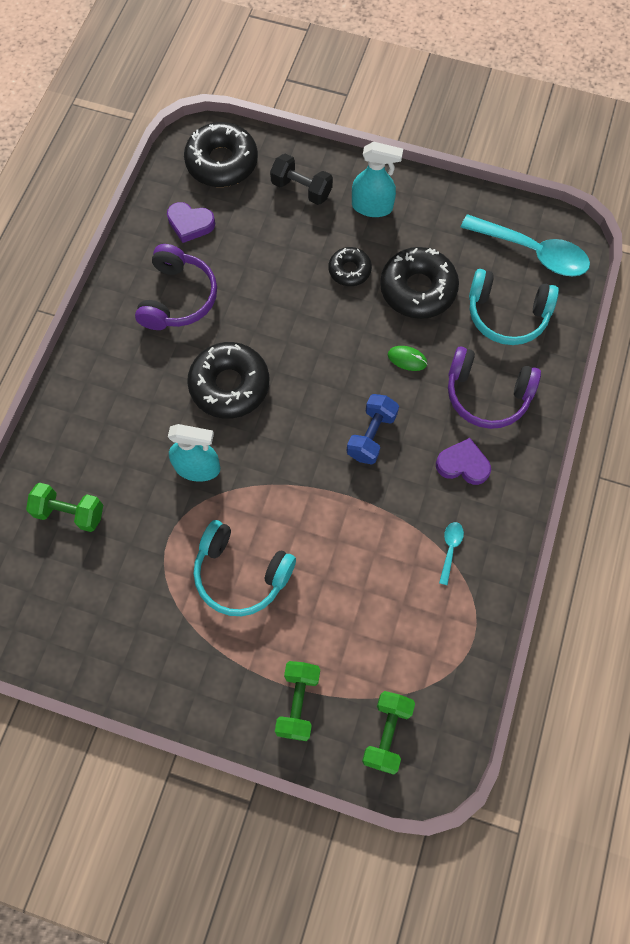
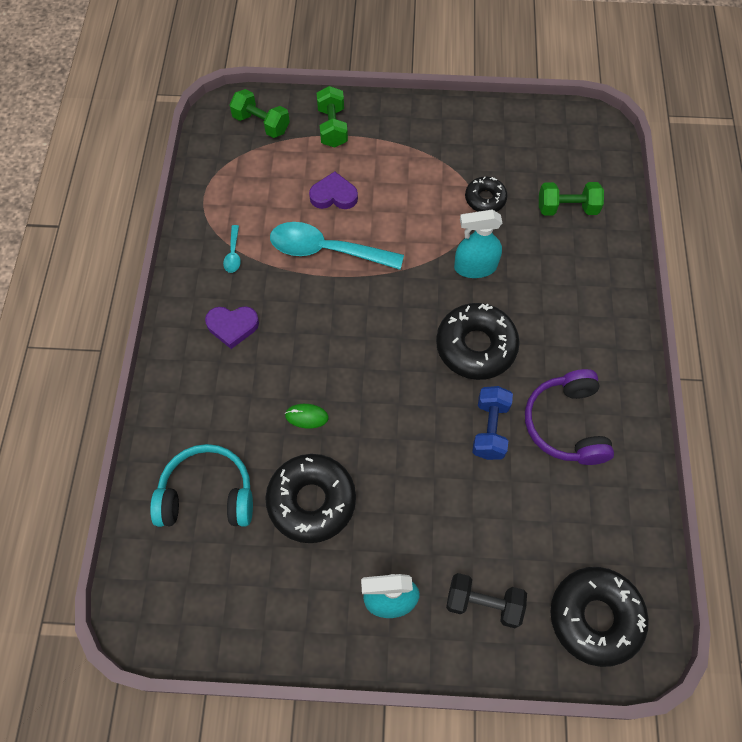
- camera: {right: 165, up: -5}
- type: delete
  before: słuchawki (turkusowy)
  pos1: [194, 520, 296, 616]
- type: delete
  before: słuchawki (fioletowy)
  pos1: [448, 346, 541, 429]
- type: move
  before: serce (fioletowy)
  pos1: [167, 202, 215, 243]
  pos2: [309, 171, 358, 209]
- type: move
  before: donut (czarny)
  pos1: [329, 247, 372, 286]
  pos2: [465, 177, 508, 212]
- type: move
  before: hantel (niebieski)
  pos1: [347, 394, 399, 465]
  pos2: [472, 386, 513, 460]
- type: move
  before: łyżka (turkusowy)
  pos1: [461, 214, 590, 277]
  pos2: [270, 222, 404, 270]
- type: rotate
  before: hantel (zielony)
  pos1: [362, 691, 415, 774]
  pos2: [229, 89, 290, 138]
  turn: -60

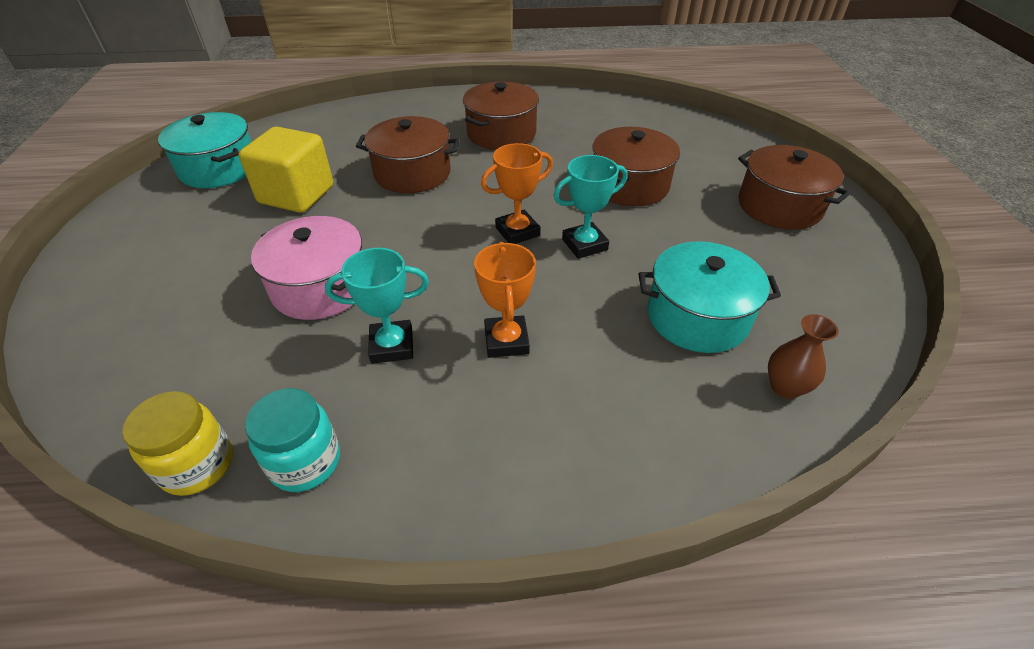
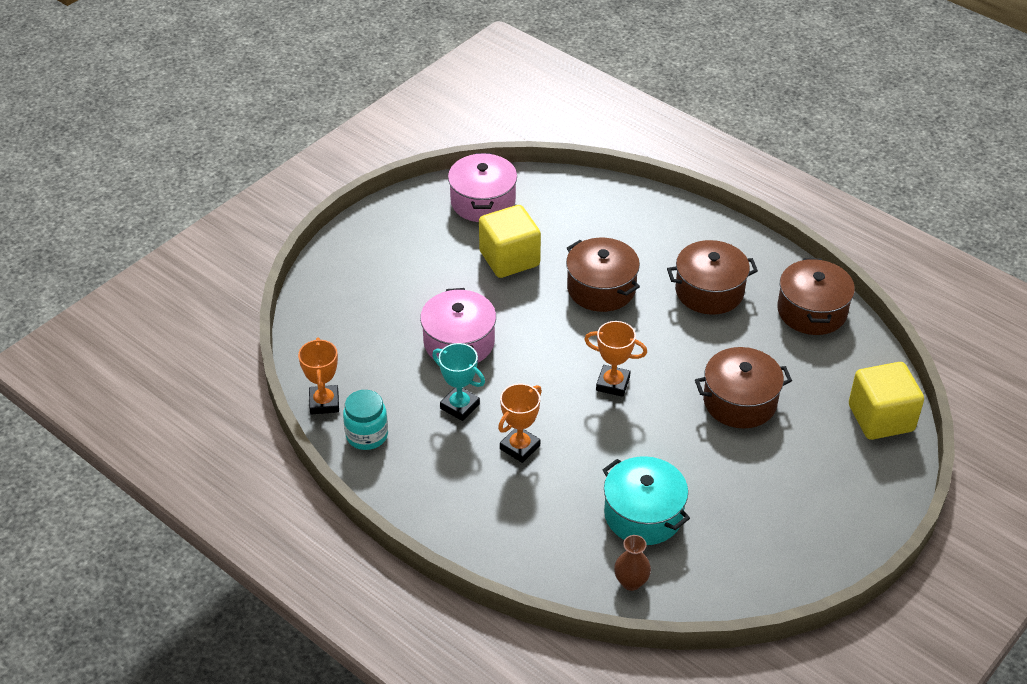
- camera: {right: 45, up: 0}
- type: delete
  before: puchar (turkusowy)
  pos1: [554, 155, 628, 259]
- type: insert
  after: sześcian (żółty)
  pos2: [849, 362, 924, 440]
- type: move
  before: garnek (brązowy)
  pos1: [738, 145, 851, 229]
  pos2: [777, 258, 855, 335]
- type: replace
  before: słoik (żółty)
  after: puchar (pomarańczowy)
  pos1: [122, 391, 233, 496]
  pos2: [298, 337, 339, 414]
- type: recolor
  before: garnek (turkusowy)
  after: garnek (różowy)
  pos1: [158, 112, 251, 188]
  pos2: [448, 153, 517, 222]

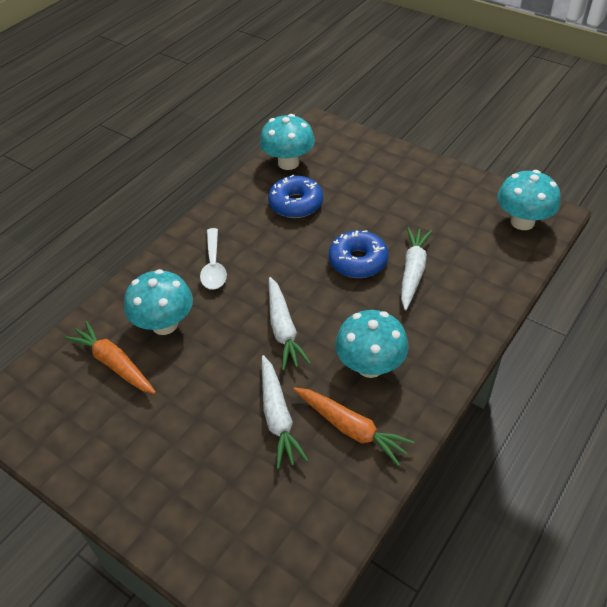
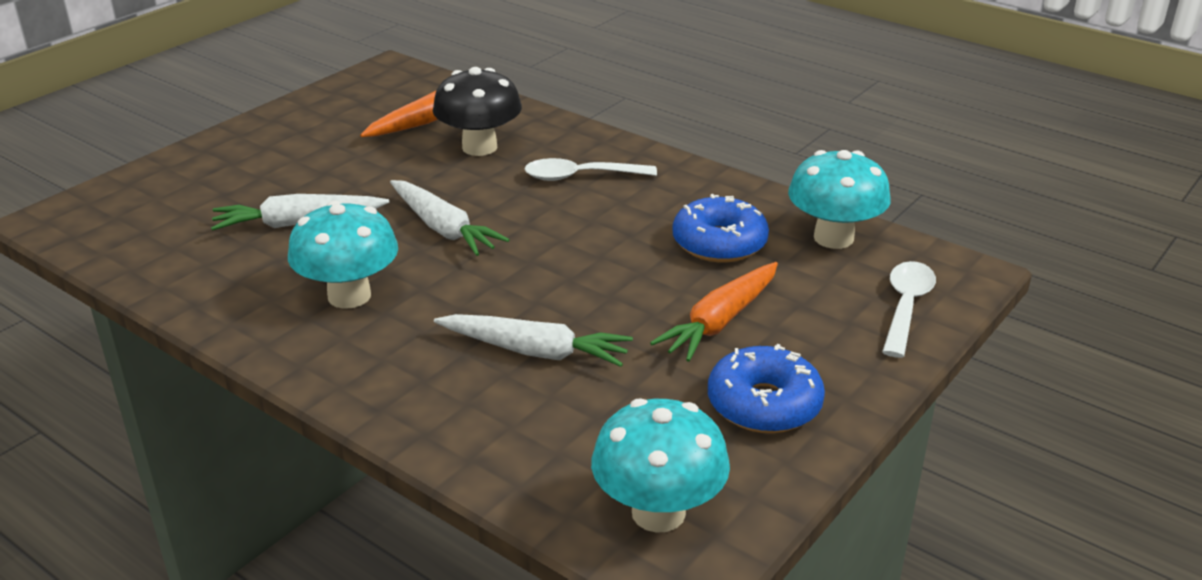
- camera: {right: 90, up: -15}
- type: insert
  after: łyżka (biały)
  pos2: [882, 261, 936, 358]
- type: move
  before: marchewka (pomarańczowy)
  pos1: [293, 387, 415, 466]
  pos2: [650, 262, 778, 362]
- type: move
  before: donut (niebieski)
  pos1: [329, 230, 389, 278]
  pos2: [708, 344, 825, 433]
- type: recolor
  before: grzyb (turkusowy)
  after: grzyb (czarny)
  pos1: [124, 269, 193, 335]
  pos2: [433, 67, 522, 156]
- type: rotate
  before: marchewka (biały)
  pos1: [269, 277, 311, 370]
  pos2: [390, 180, 510, 256]
  turn: -120

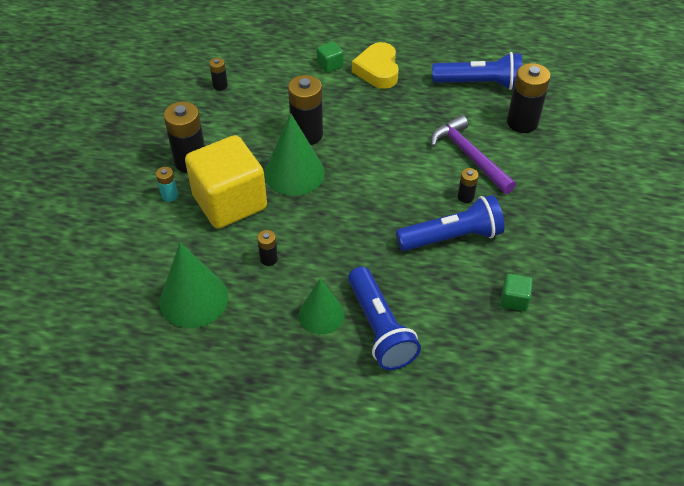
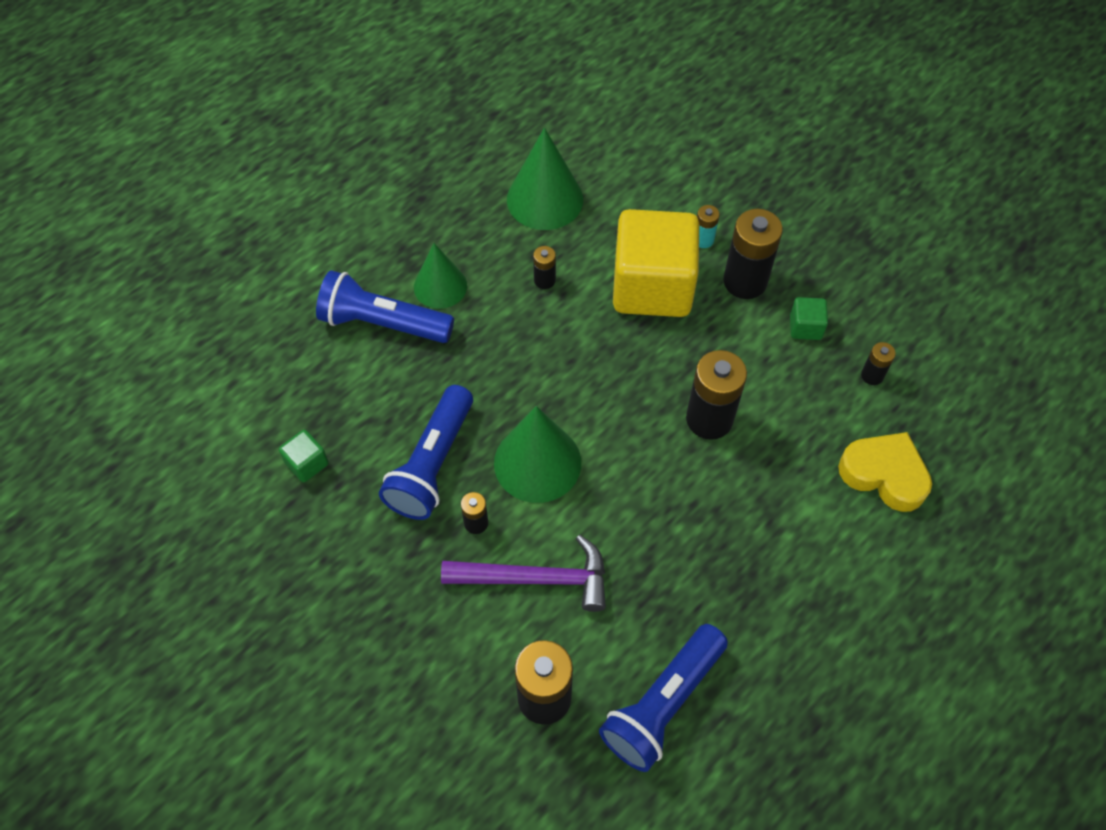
- camera: {right: 125, up: 10}
- type: move
  before: stożek (zielony)
  pos1: [264, 113, 325, 196]
  pos2: [494, 406, 581, 503]
- type: move
  before: sześcian (zielony)
  pos1: [317, 41, 344, 73]
  pos2: [790, 297, 828, 340]
- type: move
  before: serce (żółty)
  pos1: [352, 42, 399, 89]
  pos2: [838, 432, 932, 512]

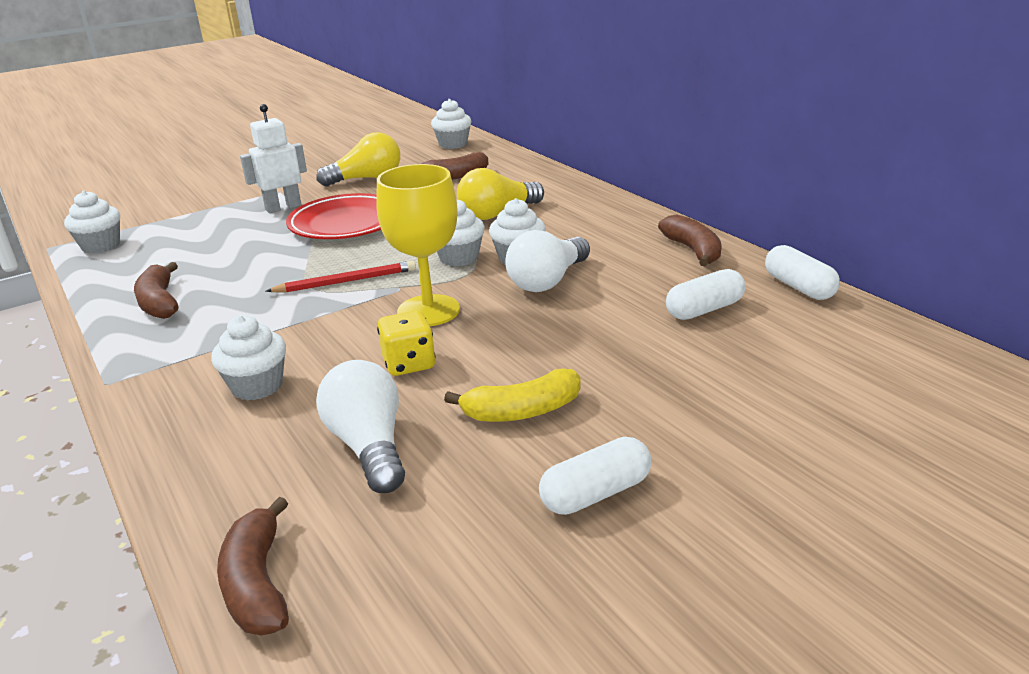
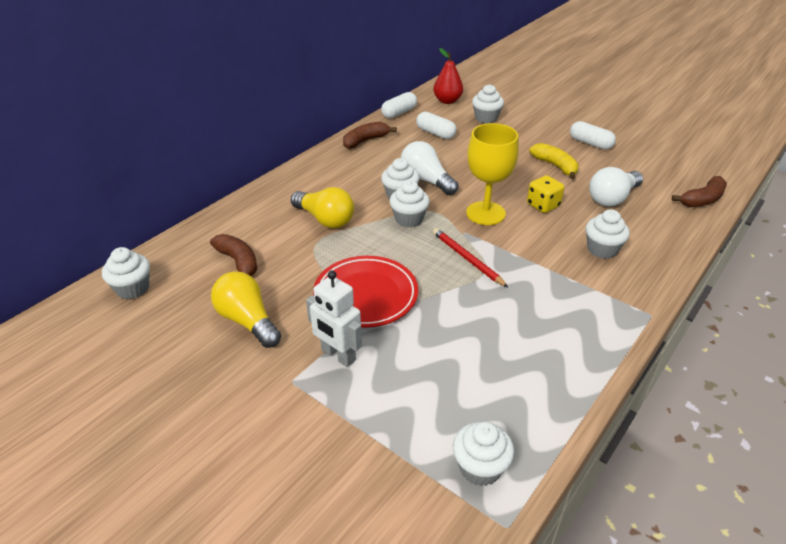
- camera: {right: -110, up: 10}
- type: delete
  before: banan (brązowy)
  pos1: [134, 262, 178, 319]
- type: insert
  after: gruszka (czerwony)
  pos2: [433, 48, 463, 104]
- type: insert
  after: muffinka (biały)
  pos2: [472, 84, 504, 124]
- type: rotate
  before: żarówka (biały)
  pos1: [505, 230, 590, 292]
  pos2: [401, 141, 459, 195]
  turn: -150

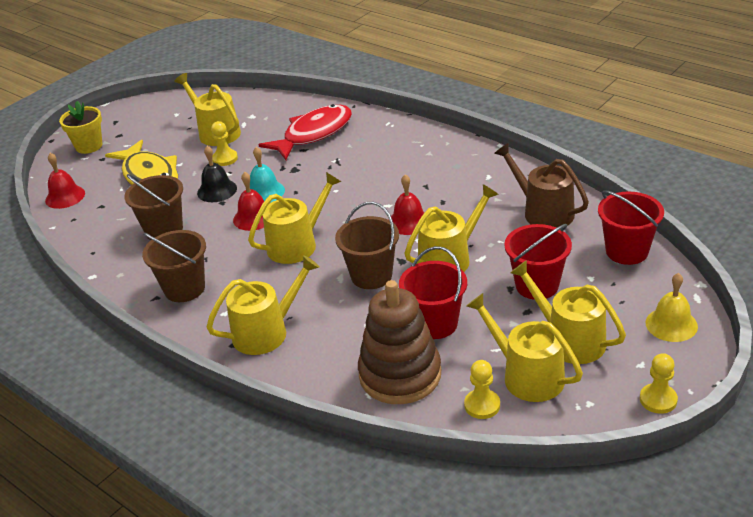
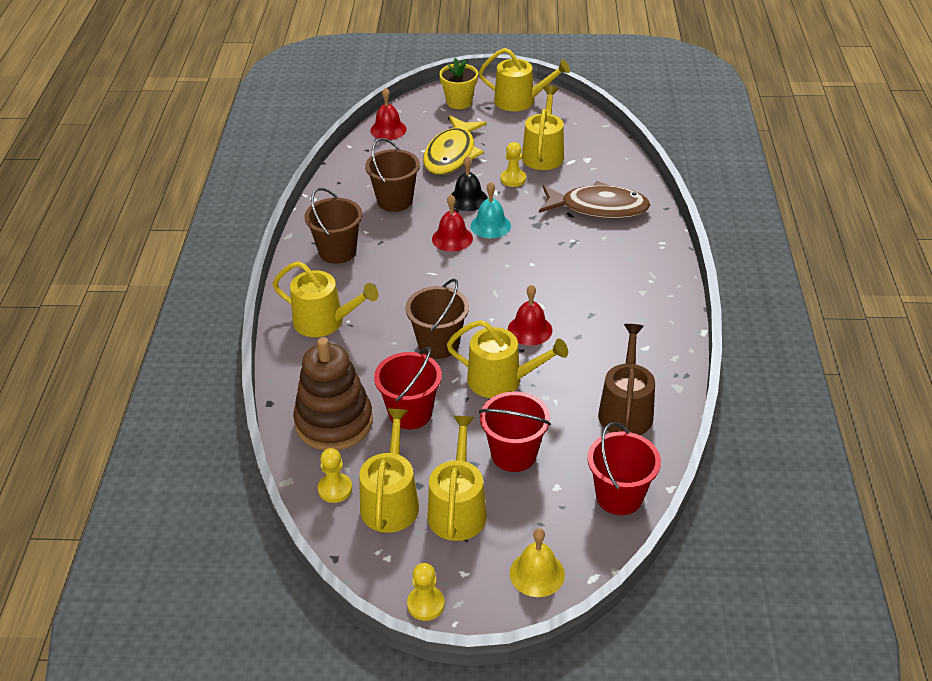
- camera: {right: 50, up: 5}
- type: move
  before: konewka (żółty)
  pos1: [248, 172, 342, 264]
  pos2: [479, 48, 570, 111]
- type: recolor
  before: ryba (czerwony)
  after: ryba (brązowy)
  pos1: [258, 104, 352, 160]
  pos2: [539, 181, 650, 219]

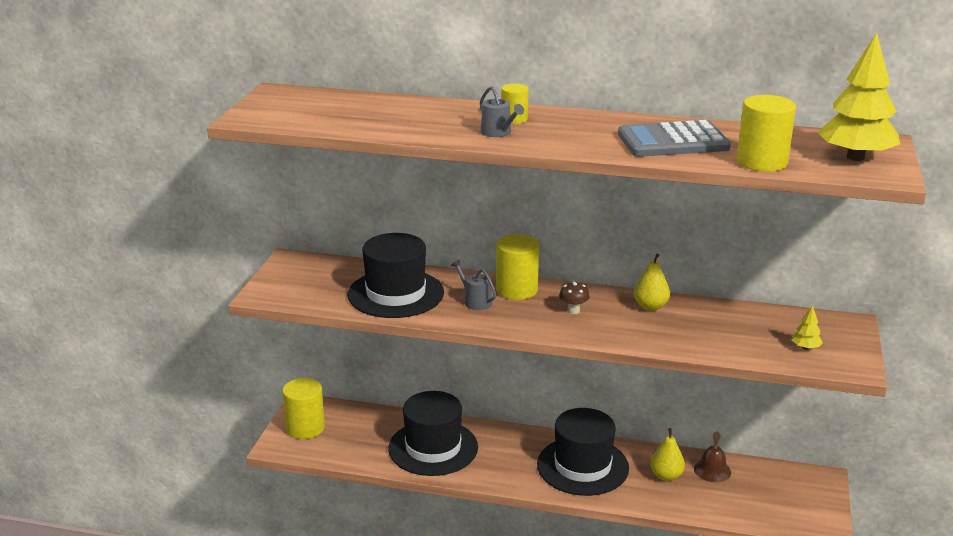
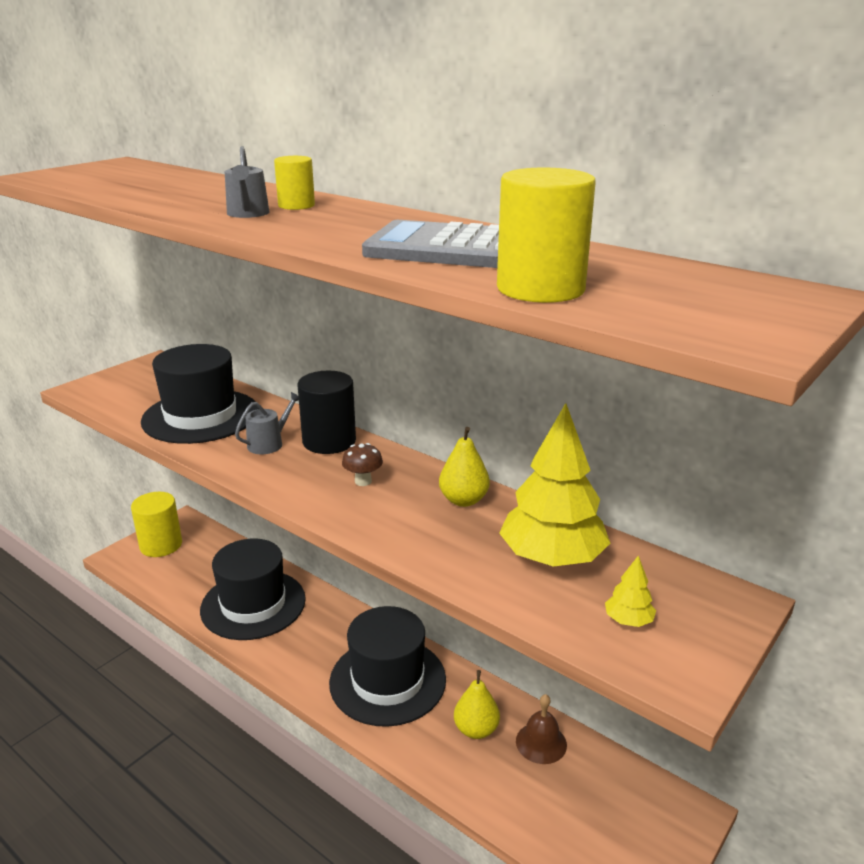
- camera: {right: 25, up: 0}
- type: move
  before: drzewko (żółty)
  pos1: [818, 32, 900, 161]
  pos2: [499, 403, 610, 567]
- type: recolor
  before: walec (żółty)
  after: walec (czarny)
  pos1: [496, 234, 539, 300]
  pos2: [297, 371, 356, 454]
- type: rotate
  before: konewka (szary)
  pos1: [451, 260, 496, 310]
  pos2: [235, 392, 299, 454]
  turn: 60

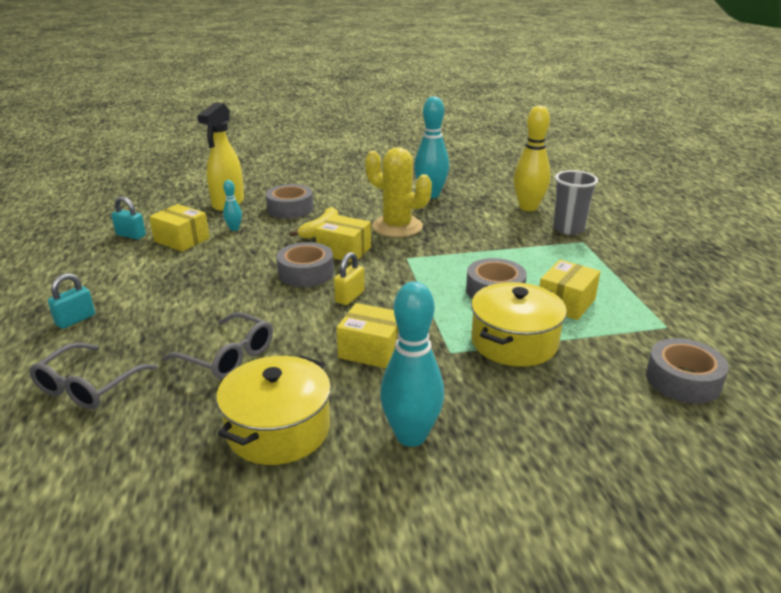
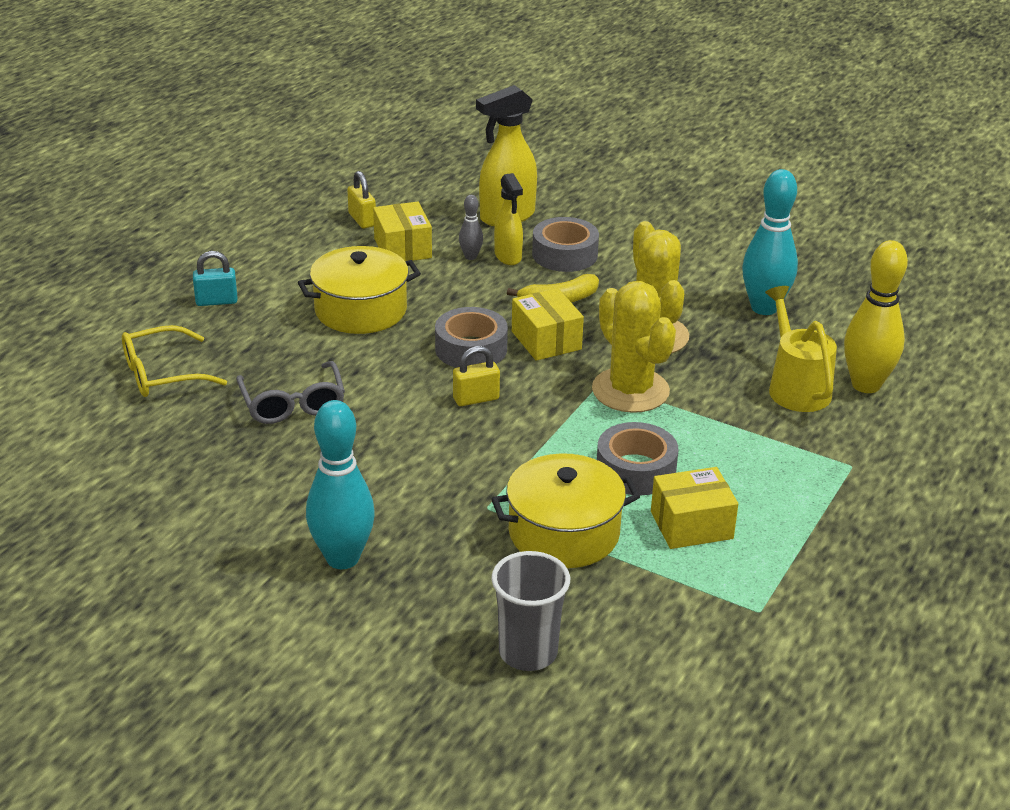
- camera: {right: 40, up: 5}
- type: delete
  before: pudełko (żółty)
  pos1: [337, 303, 399, 368]
- type: delete
  before: taśma klejąca (szary)
  pos1: [646, 338, 729, 404]
- type: insert
  after: spryskiwacz (żółty)
  pos2: [494, 173, 523, 265]
- type: insert
  after: kaktus (żółty)
  pos2: [592, 281, 676, 413]
- type: insert
  after: konewka (żółty)
  pos2: [765, 286, 837, 412]
- type: move
  before: garnek (żółty)
  pos1: [216, 355, 331, 465]
  pos2: [298, 246, 421, 334]
- type: move
  before: szklanka (szary)
  pos1: [553, 170, 598, 235]
  pos2: [491, 551, 570, 671]
- type: recolor
  before: okulary (szary)
  after: okulary (żółty)
  pos1: [29, 343, 158, 410]
  pos2: [122, 325, 227, 397]
- type: recolor
  before: kłódka (turkusowy)
  after: kłódka (żółty)
  pos1: [111, 196, 146, 239]
  pos2: [347, 171, 376, 229]
- type: recolor
  before: kręgiel (turkusowy)
  after: kręgiel (szary)
  pos1: [223, 180, 242, 231]
  pos2: [459, 195, 483, 260]

